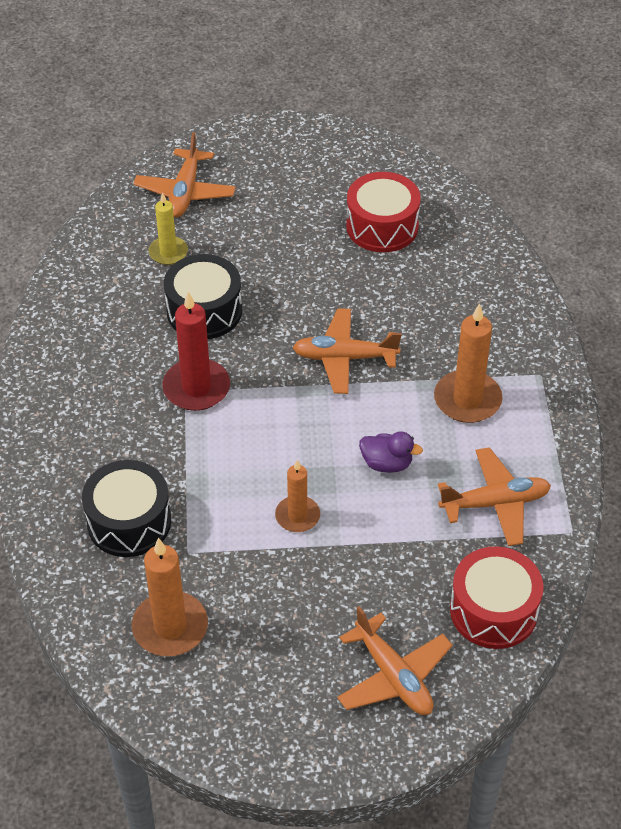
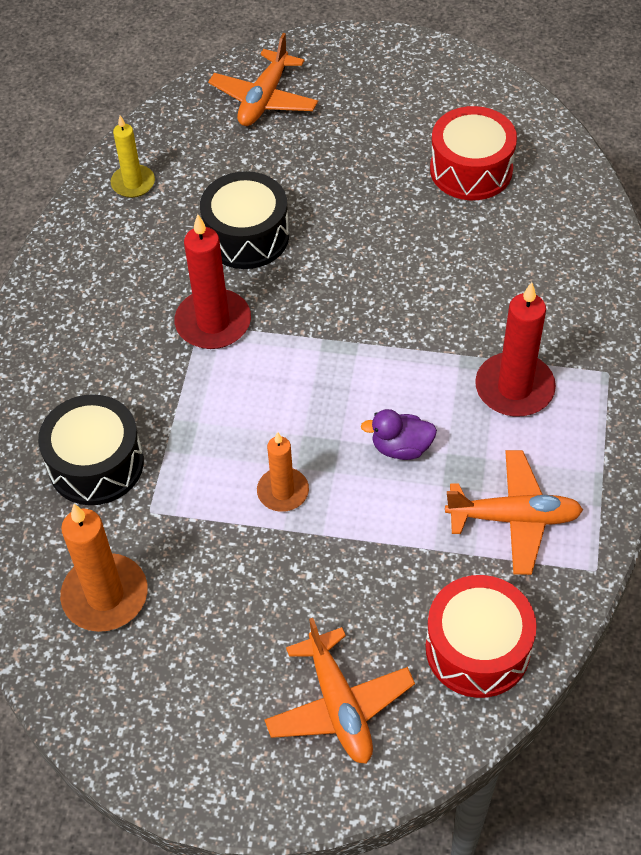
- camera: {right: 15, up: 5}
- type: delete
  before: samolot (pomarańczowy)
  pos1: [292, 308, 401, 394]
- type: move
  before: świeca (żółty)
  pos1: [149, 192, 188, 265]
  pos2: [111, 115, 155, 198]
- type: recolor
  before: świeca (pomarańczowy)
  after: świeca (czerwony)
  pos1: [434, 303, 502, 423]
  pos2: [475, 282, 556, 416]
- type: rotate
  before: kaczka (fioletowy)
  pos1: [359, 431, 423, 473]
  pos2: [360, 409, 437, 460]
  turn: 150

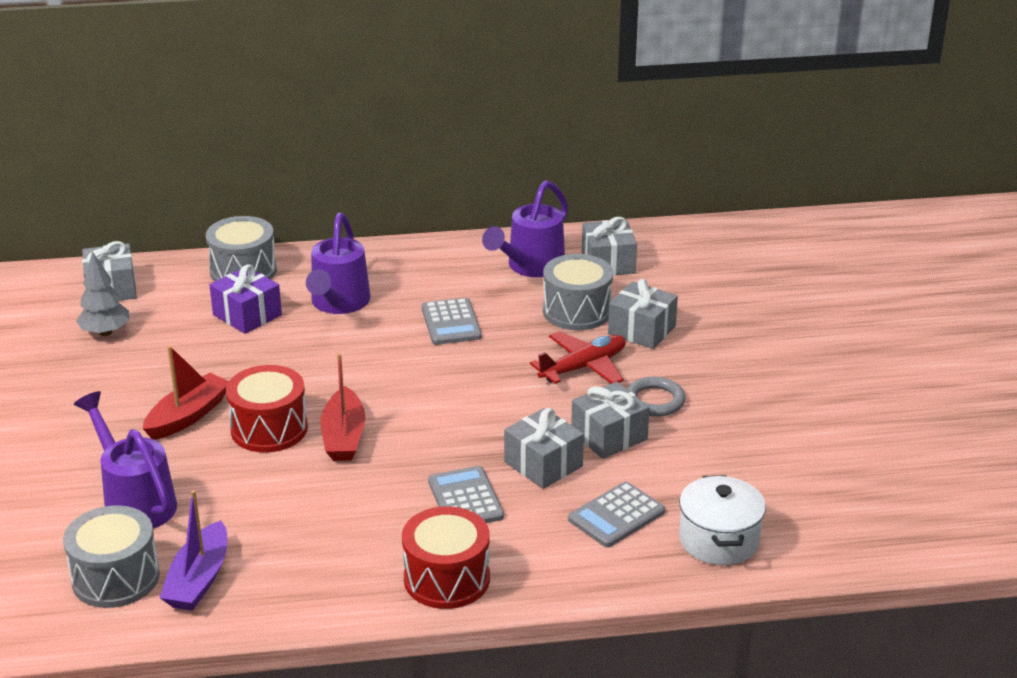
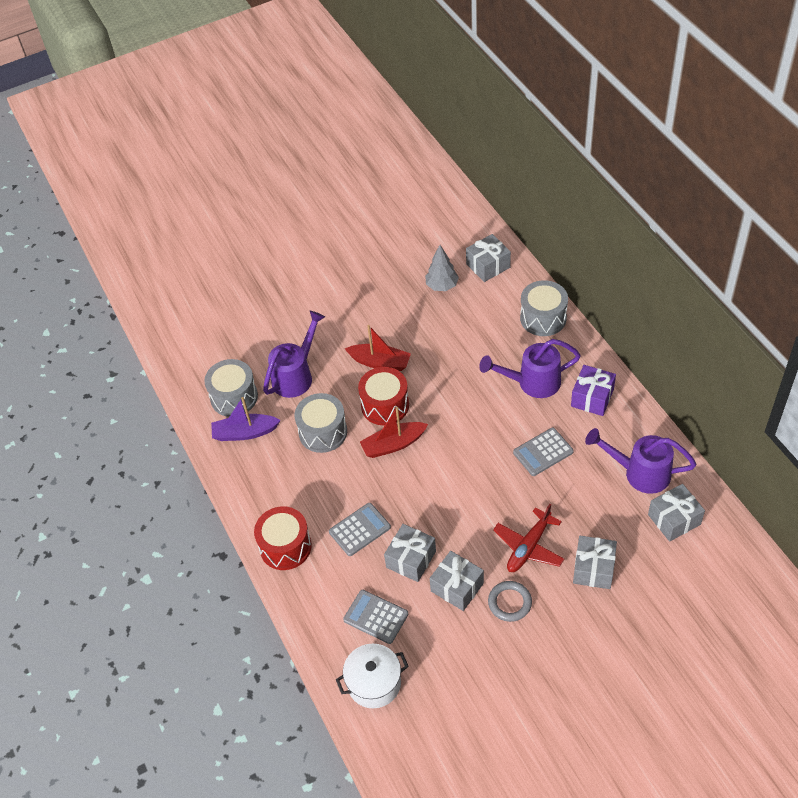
- camera: {right: 75, up: 20}
- type: move
  before: prezent (fioletowy)
  pos1: [209, 264, 282, 334]
  pos2: [571, 365, 616, 416]
- type: move
  before: bęben (szary)
  pos1: [543, 254, 613, 330]
  pos2: [295, 393, 347, 453]
- type: rotate
  before: samolot (czerwony)
  pos1: [530, 331, 626, 384]
  pos2: [493, 504, 564, 572]
  turn: 90

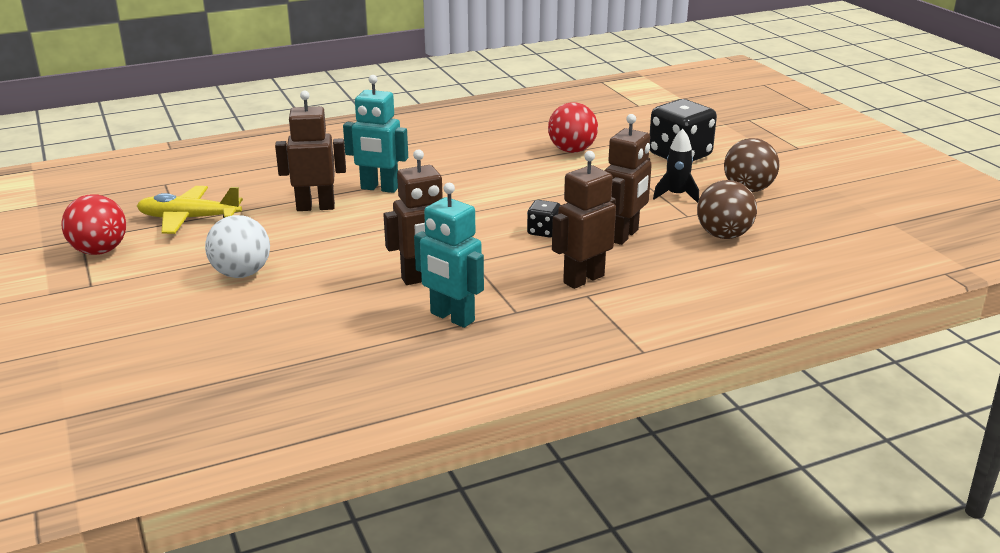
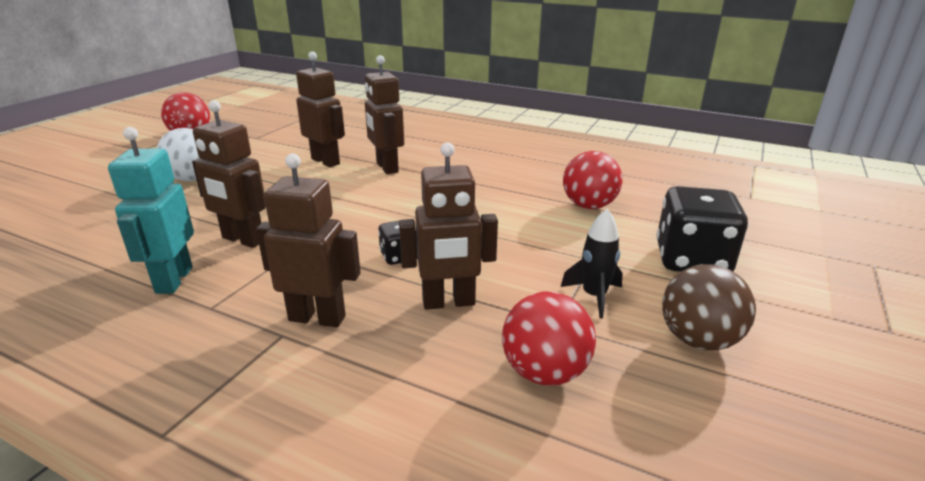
- camera: {right: 50, up: 0}
- type: delete
  before: samolot (żółty)
  pos1: [137, 186, 243, 234]
- type: recolor
  before: robot (turkusowy)
  after: robot (brązowy)
  pos1: [343, 75, 408, 193]
  pos2: [365, 55, 404, 174]
- type: recolor
  before: piłka (brązowy)
  after: piłka (czerwony)
  pos1: [697, 180, 757, 239]
  pos2: [502, 292, 596, 386]

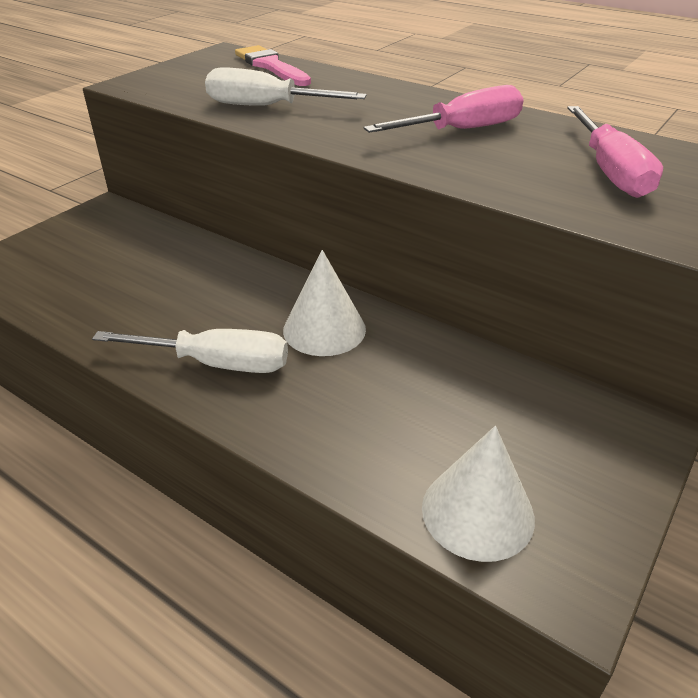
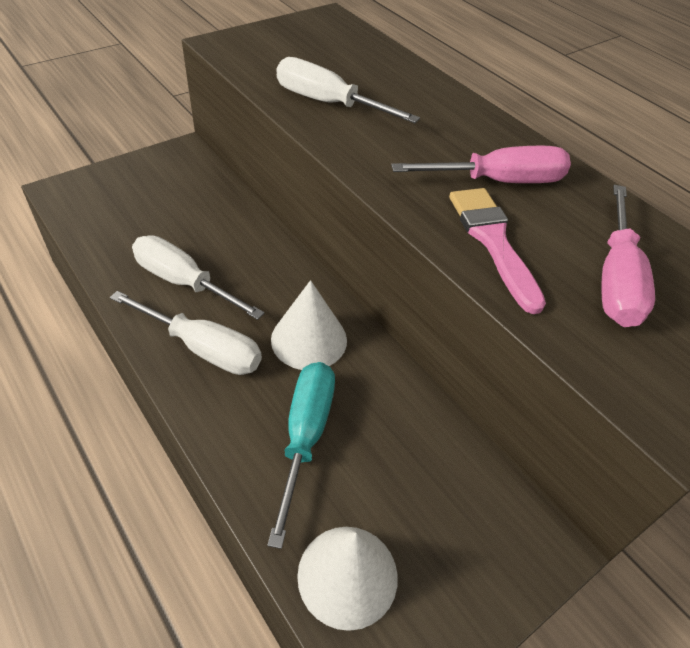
- camera: {right: 15, up: 10}
- type: insert
  after: śrubokręt (biały)
  pos2: [132, 235, 265, 320]
- type: insert
  after: śrubokręt (turkusowy)
  pos2: [267, 362, 335, 549]
- type: move
  before: pędzel (różowy)
  pos1: [235, 45, 311, 86]
  pos2: [449, 188, 546, 314]

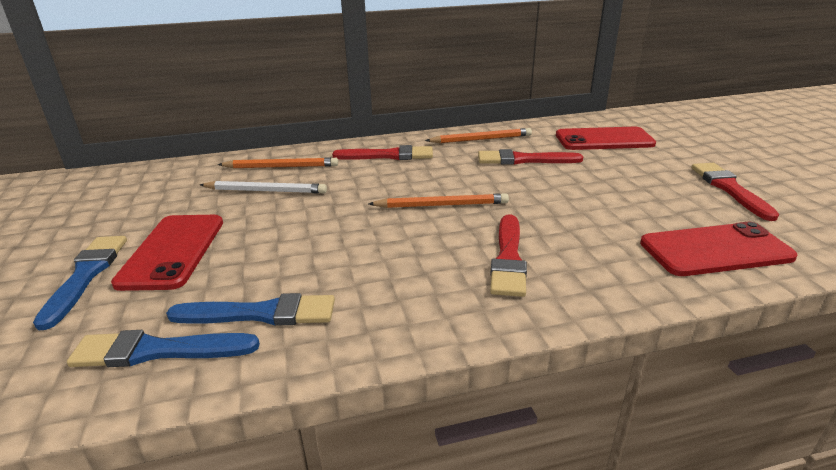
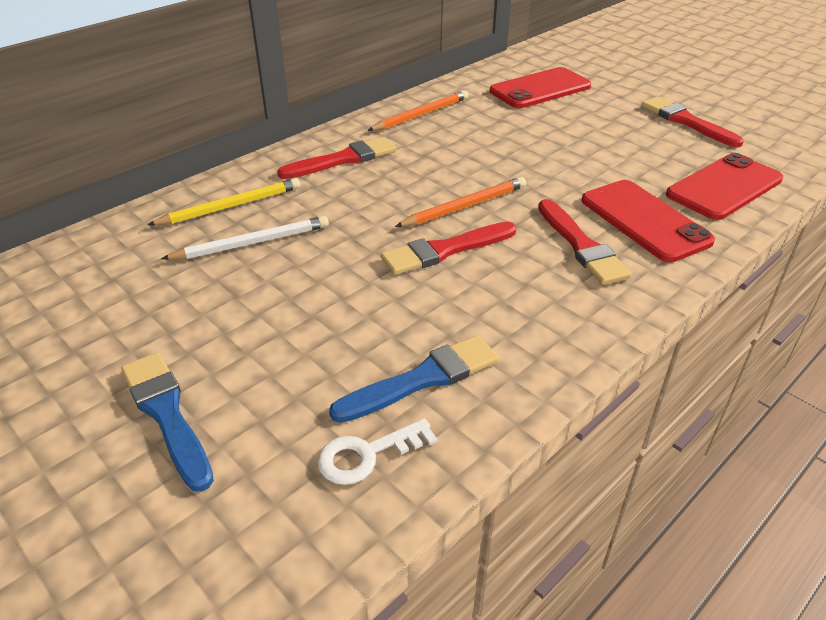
- camera: {right: -30, up: 10}
- type: move
  before: telefon (czerwony)
  pos1: [111, 215, 223, 291]
  pos2: [581, 180, 715, 262]
- type: move
  before: pędzel (czerwony)
  pos1: [478, 149, 583, 165]
  pos2: [381, 222, 517, 275]
- type: replace
  before: pędzel (niebieski)
  after: klucz (biały)
  pos1: [67, 330, 260, 367]
  pos2: [317, 418, 437, 485]
- type: recolor
  before: ołówek (pomarańczowy)
  after: ołówek (żółty)
  pos1: [217, 157, 338, 168]
  pos2: [148, 178, 300, 226]

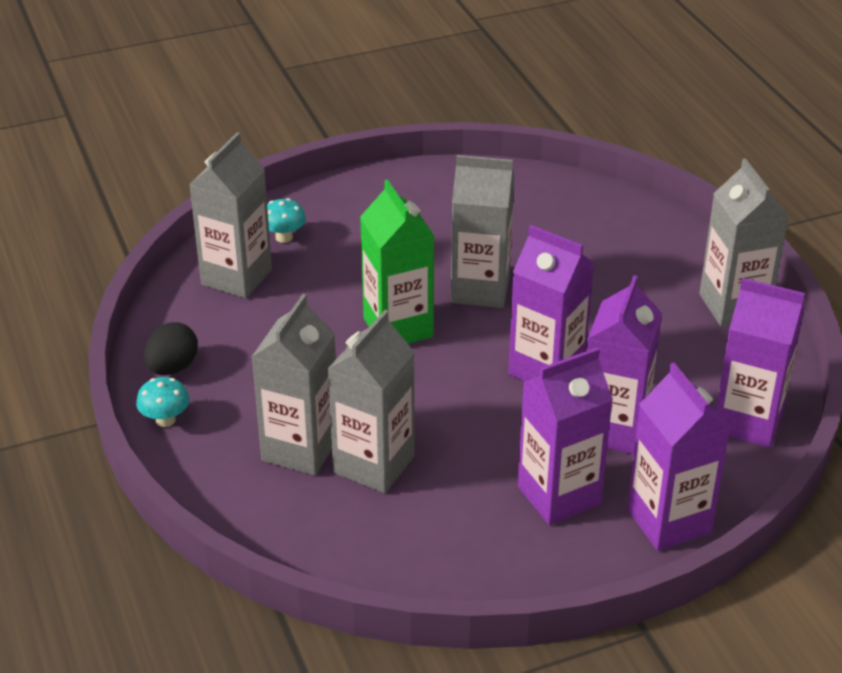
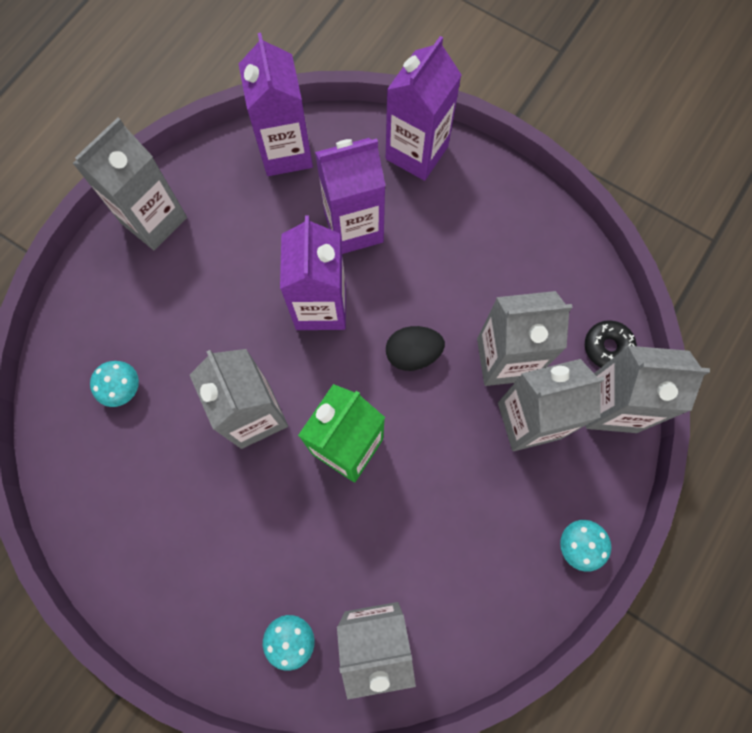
- camera: {right: -125, up: 35}
- type: delete
  before: karton mleka (fioletowy)
  pos1: [518, 347, 613, 525]
- type: insert
  after: grzyb (turkusowy)
  pos2: [90, 361, 139, 407]
- type: insert
  after: donut (czarny)
  pos2: [585, 320, 637, 367]
- type: insert
  after: karton mleka (szary)
  pos2: [586, 346, 710, 433]
- type: move
  before: jajko (czarny)
  pos1: [144, 322, 198, 375]
  pos2: [386, 326, 445, 371]

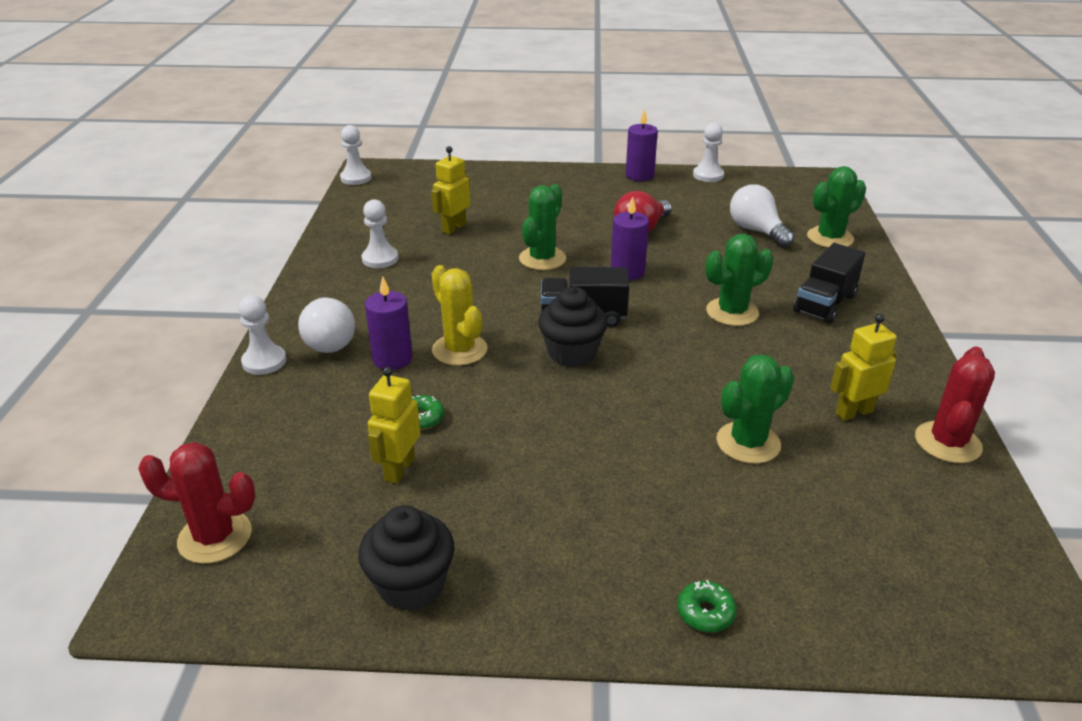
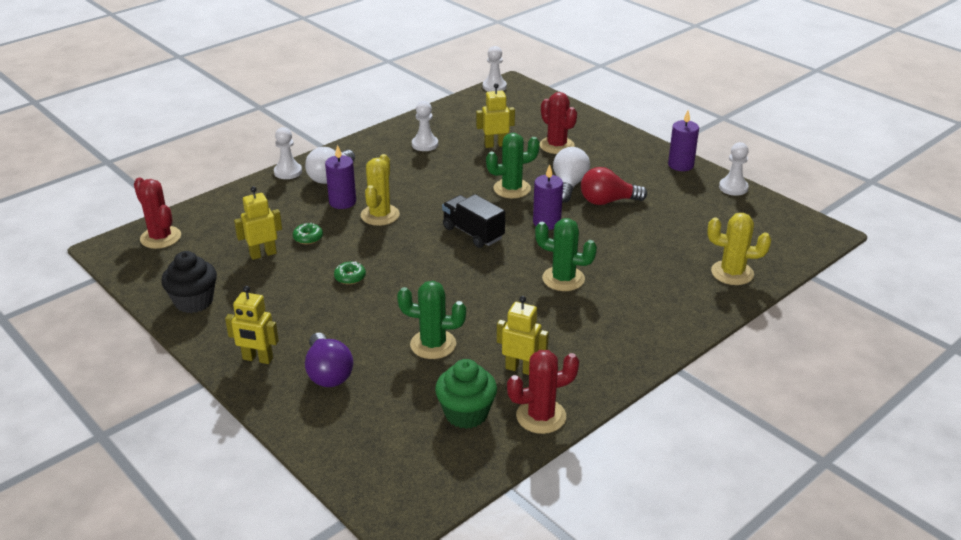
- camera: {right: 45, up: 0}
- type: delete
  before: muffinka (czarny)
  pos1: [538, 287, 608, 367]
- type: delete
  before: ciężarówka (czarny)
  pos1: [793, 243, 865, 324]
- type: insert
  after: robot (żółty)
  pos2: [225, 286, 279, 364]
- type: insert
  after: żarówka (fioletowy)
  pos2: [305, 333, 353, 387]
- type: insert
  after: muffinka (zielony)
  pos2: [435, 359, 497, 429]
- type: insert
  after: kaktus (czerwony)
  pos2: [540, 92, 577, 154]
- type: move
  before: donut (zielony)
  pos1: [677, 580, 737, 632]
  pos2: [334, 261, 366, 285]
- type: move
  before: żarówka (biały)
  pos1: [730, 184, 794, 247]
  pos2: [553, 147, 590, 202]
- type: recolor
  before: kaktus (zielony)
  after: kaktus (żółty)
  pos1: [807, 166, 866, 248]
  pos2: [707, 213, 771, 285]

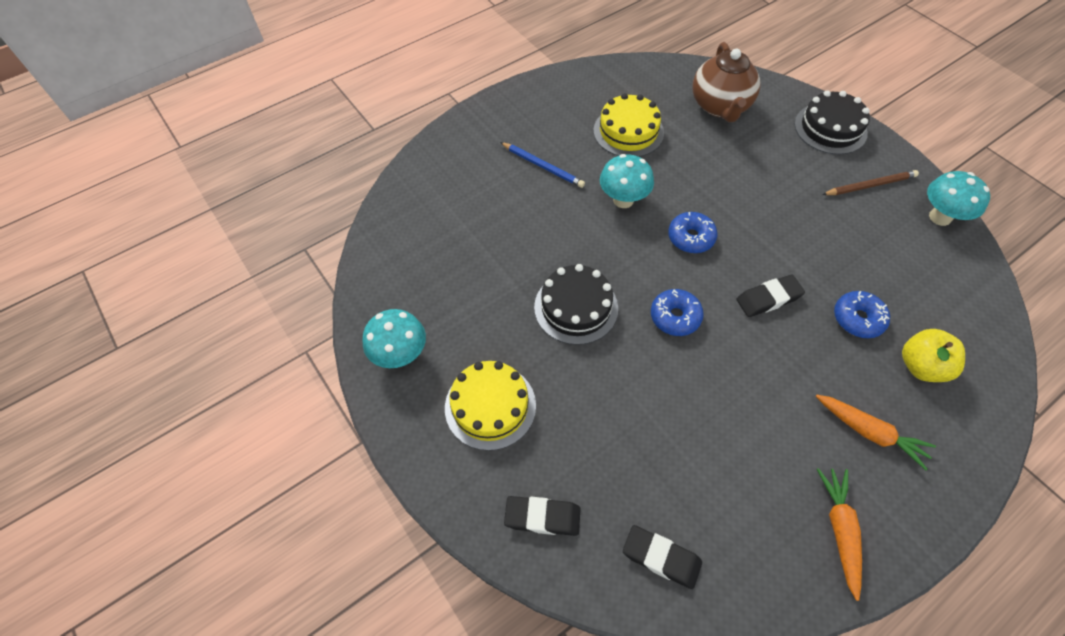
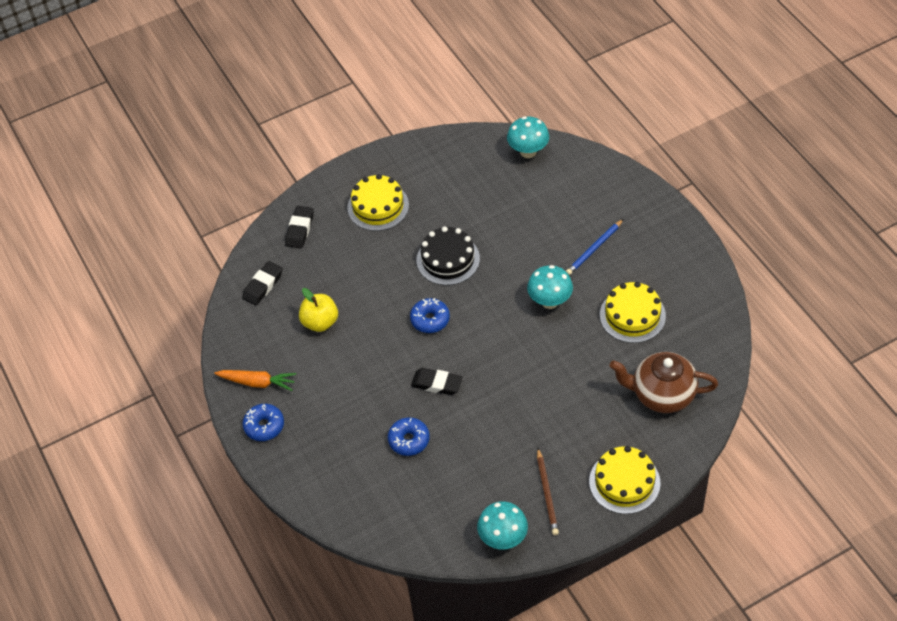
- camera: {right: 100, up: -5}
- type: delete
  before: marchewka (pomarańczowy)
  pos1: [816, 395, 936, 470]
- type: move
  before: grzyb (turkusowy)
  pos1: [362, 309, 426, 368]
  pos2: [507, 116, 549, 158]
- type: move
  before: donut (niebieski)
  pos1: [668, 212, 718, 253]
  pos2: [243, 404, 284, 441]
- type: move
  before: jabłko (żółty)
  pos1: [902, 329, 965, 382]
  pos2: [299, 288, 338, 332]
- type: recolor
  before: tort (czarny)
  after: tort (żółty)
  pos1: [795, 90, 870, 155]
  pos2: [589, 446, 661, 514]
- type: rotate
  before: gumka do mazania (czarny)
  pos1: [736, 275, 805, 317]
  pos2: [411, 368, 463, 395]
  turn: -60

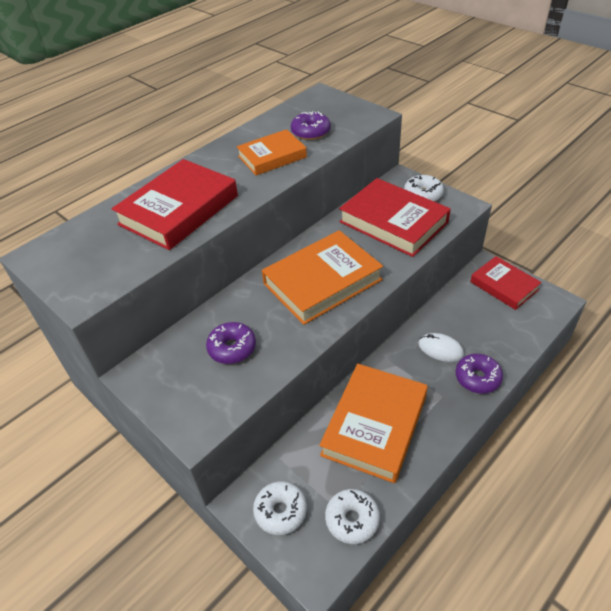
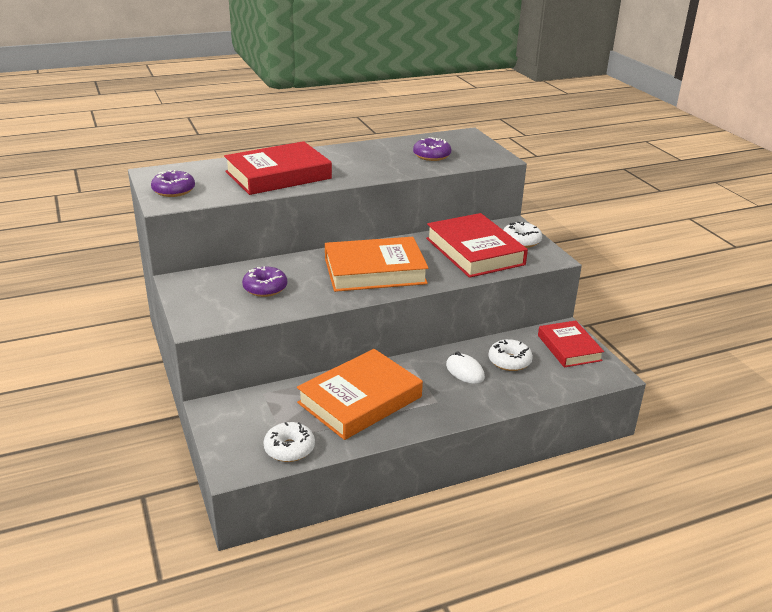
- camera: {right: 20, up: -15}
- type: delete
  before: książka (pomarańczowy)
  pos1: [237, 129, 307, 176]
- type: move
  before: donut (biały)
  pos1: [253, 481, 307, 535]
  pos2: [488, 339, 533, 371]
- type: move
  before: donut (fioletowy)
  pos1: [455, 354, 503, 394]
  pos2: [151, 170, 195, 197]

